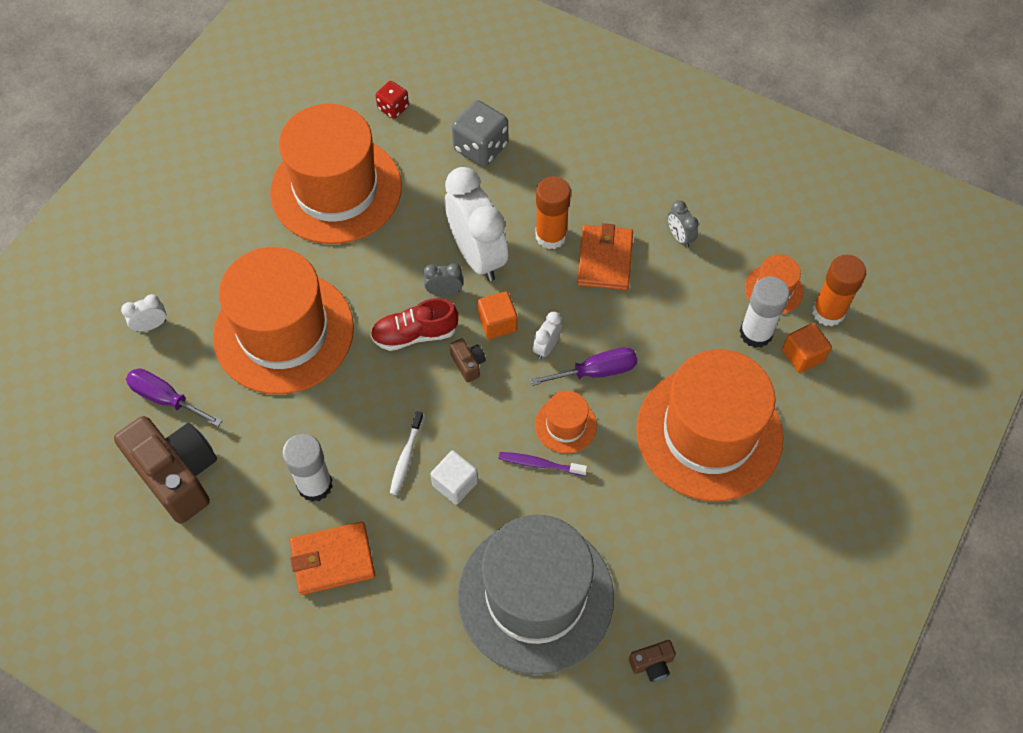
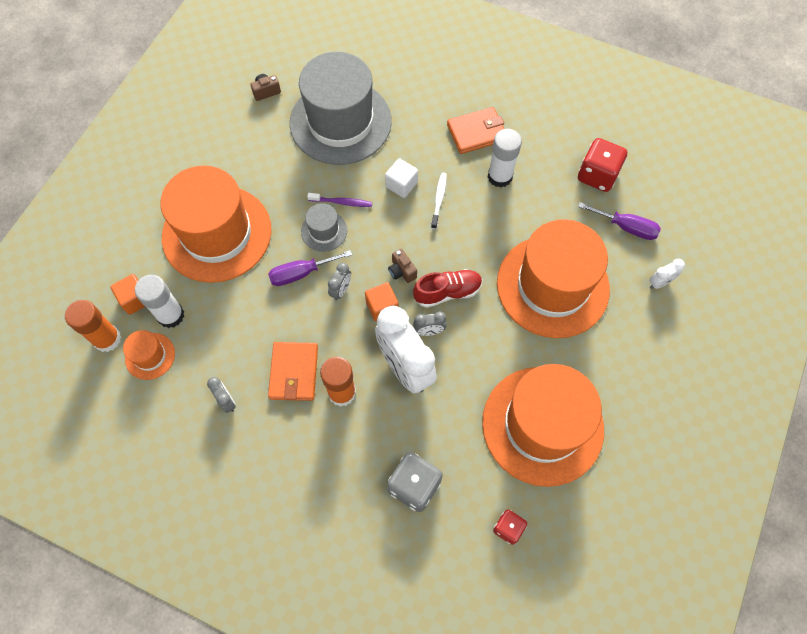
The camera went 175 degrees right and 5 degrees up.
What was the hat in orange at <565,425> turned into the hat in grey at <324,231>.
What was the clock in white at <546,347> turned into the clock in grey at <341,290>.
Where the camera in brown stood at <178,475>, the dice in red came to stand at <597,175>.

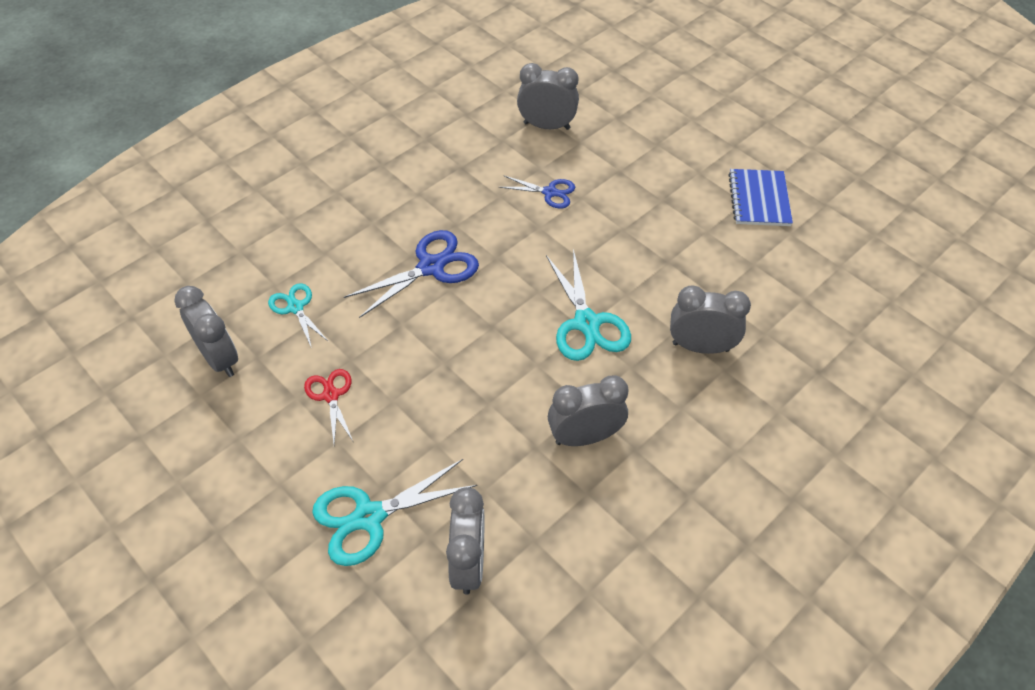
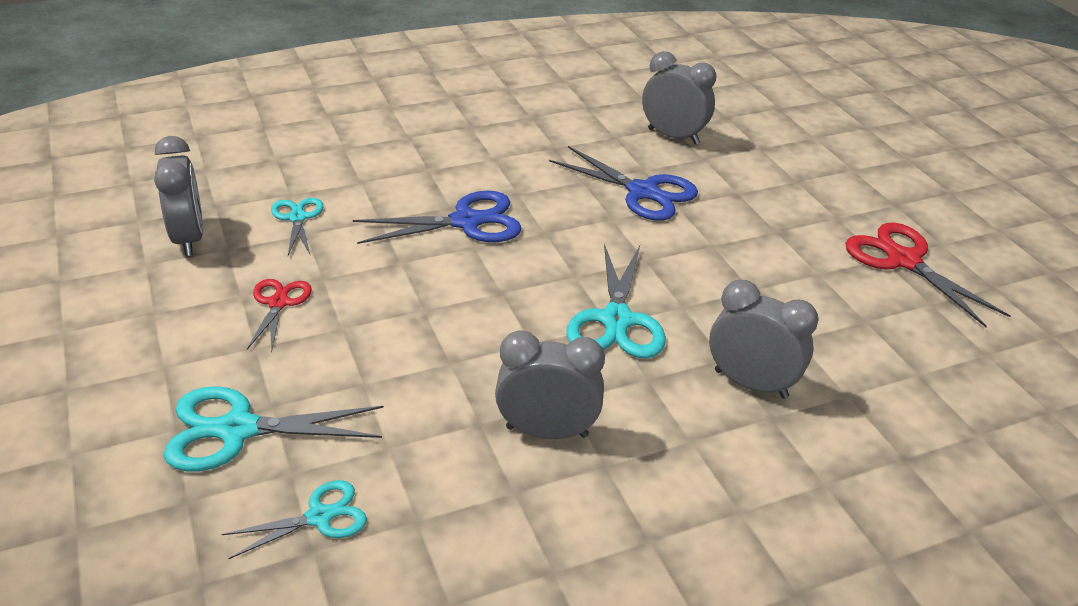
The camera went 20 degrees right and 15 degrees down.
Where the clock in grey stood at <468,563>, the scissors in turquoise came to stand at <319,517>.
The size of the scissors in blue at <550,192> changed by a factor of 1.67.
Where the notebook in blue stood at <759,199>, the scissors in red came to stand at <903,260>.

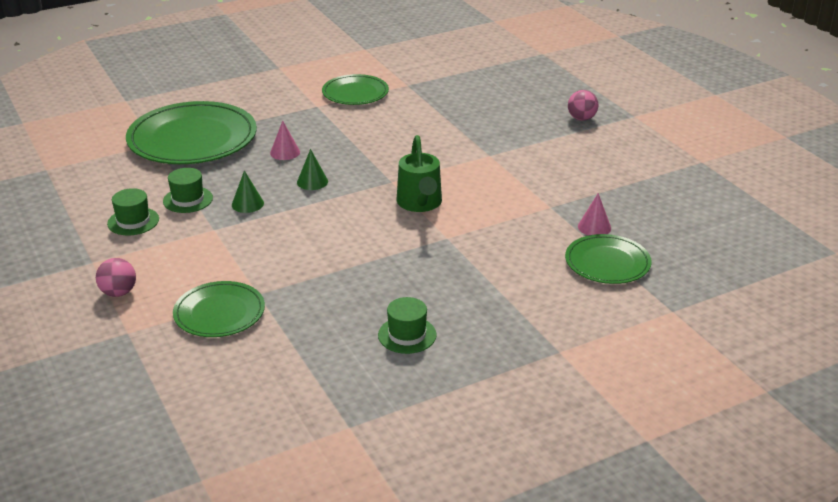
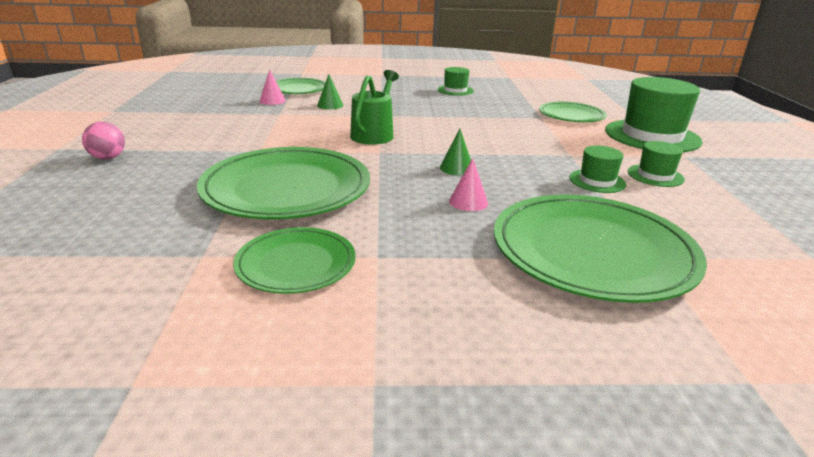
The camera went 155 degrees left and 5 degrees down.
The second view gained the plate in green at <286,188>.
The cone in green ended up elsewhere, having gone from <247,204> to <330,105>.
Where the ball in pink stood at <118,293>, the hat in green came to stand at <652,136>.

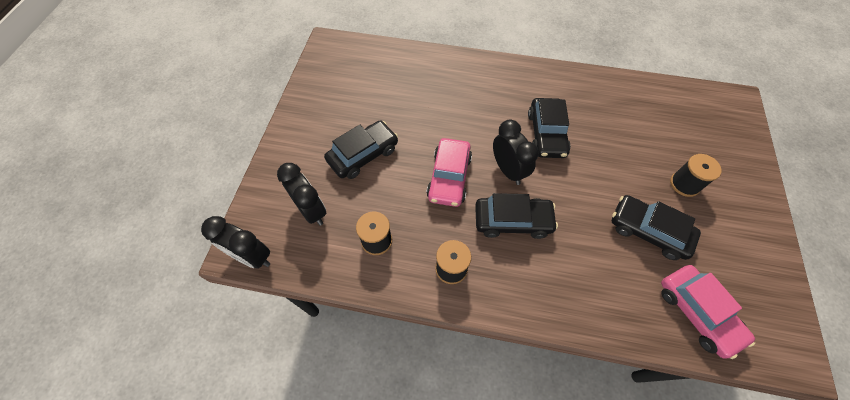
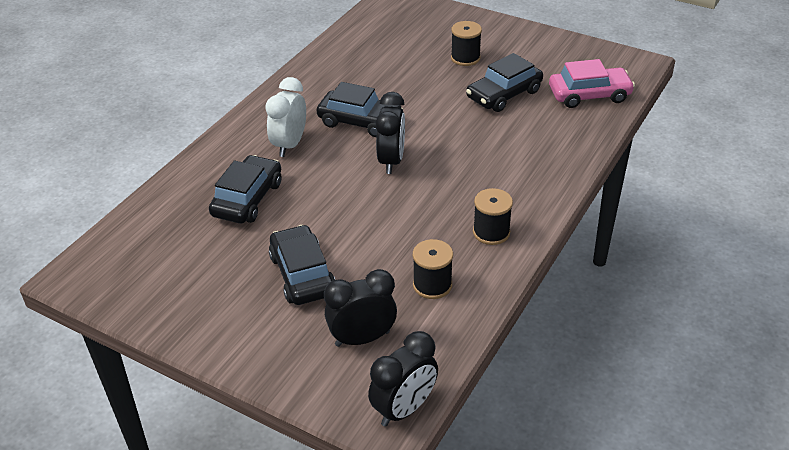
The camera went 70 degrees left and 20 degrees down.
The car in black ended up elsewhere, having gone from <512,221> to <247,199>.
The second view gained the clock in white at <289,145>.
The clock in black at <508,170> ended up facing another way, 105 degrees clockwise from before.
The second view lost the car in pink at <449,177>.

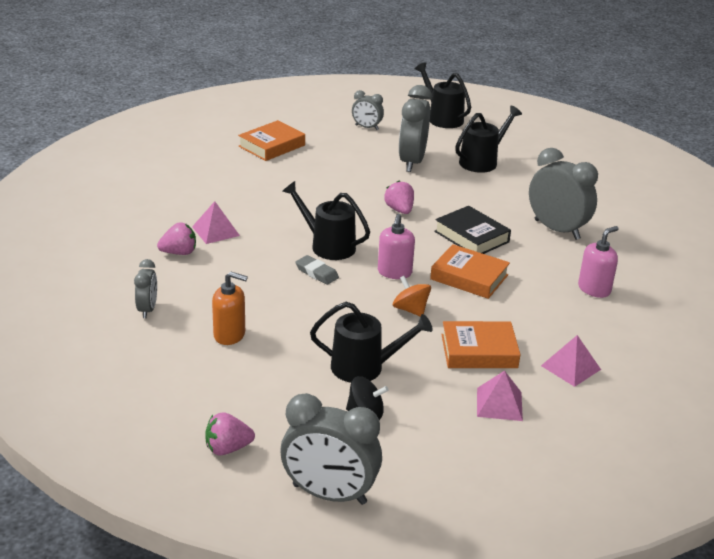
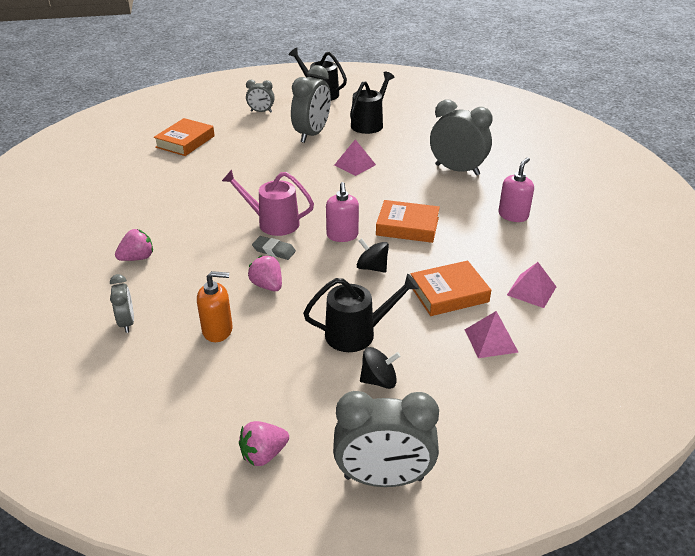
The camera went 15 degrees left and 5 degrees up.
What was the watering can in black at <328,246> turned into the watering can in pink at <273,223>.
The strawberry in pink ended up elsewhere, having gone from <399,210> to <267,285>.
The clock in grey at <412,162> ended up facing another way, 150 degrees counterclockwise from before.
The pyramid in pink ended up elsewhere, having gone from <215,231> to <355,165>.
What was the spinning top in orange at <410,310> turned into the spinning top in black at <372,267>.
The second view lost the book in black at <471,236>.

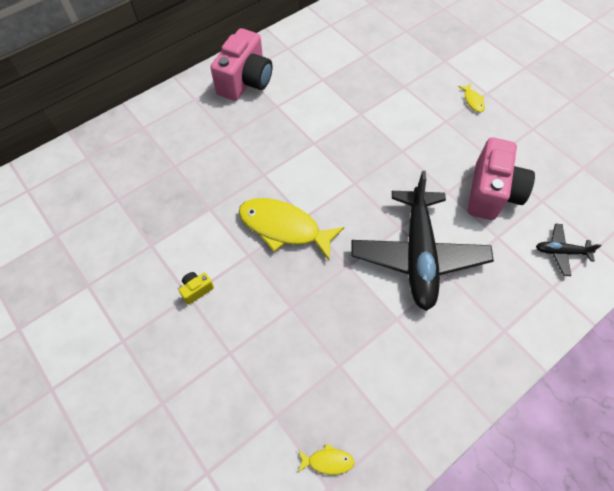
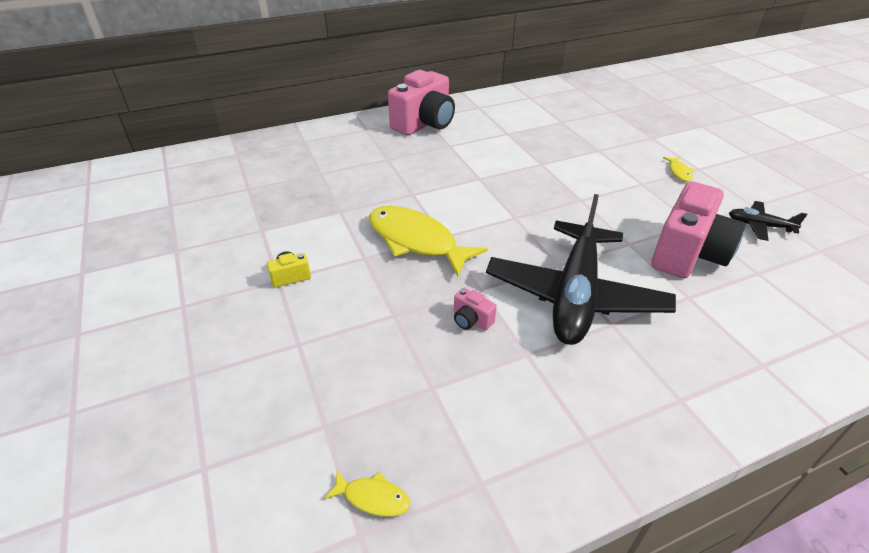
The camera went 15 degrees right and 20 degrees down.
The second view gained the camera in pink at <471,320>.
The plane in black ended up elsewhere, having gone from <561,252> to <759,226>.

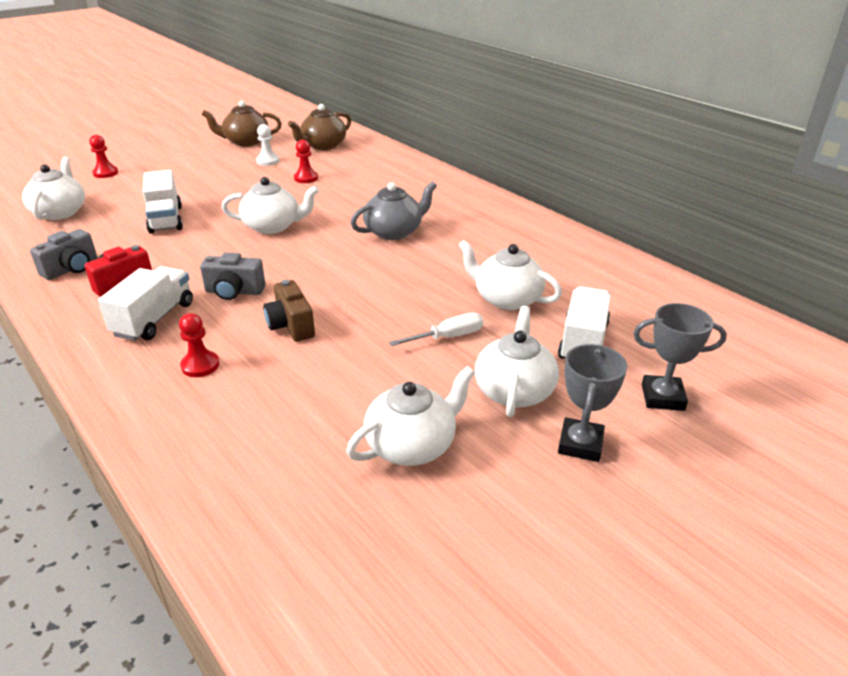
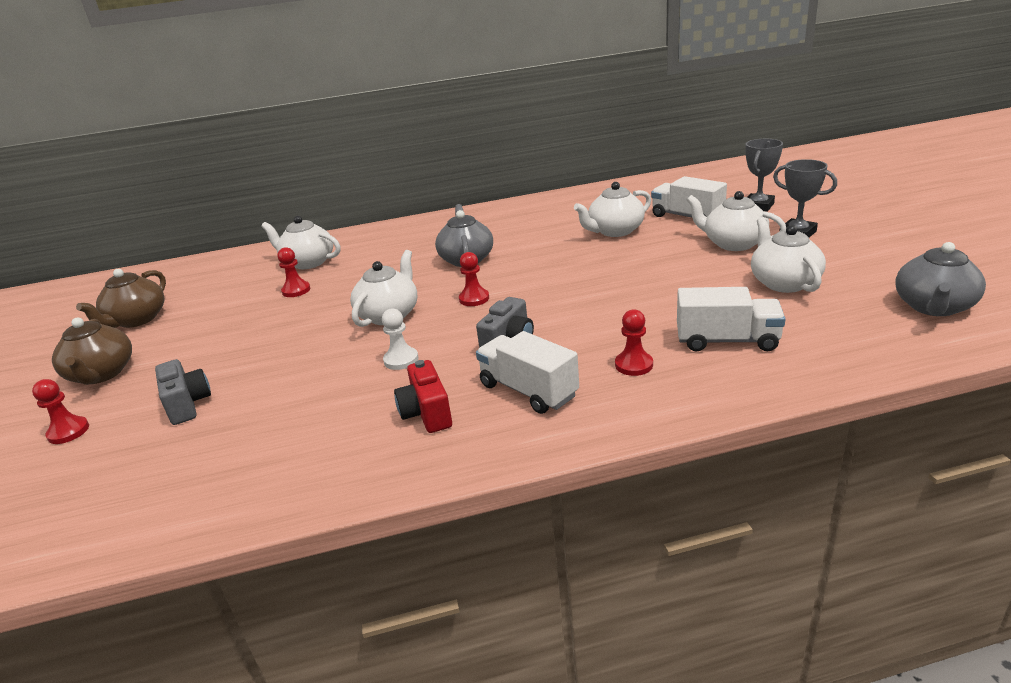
The camera went 60 degrees left and 5 degrees down.
The teapot in brown ended up elsewhere, having gone from <323,146> to <102,374>.
The camera in grey ended up elsewhere, having gone from <71,269> to <187,404>.
The teapot in white ended up elsewhere, having gone from <60,212> to <308,262>.
The pawn in white ended up elsewhere, having gone from <268,161> to <401,360>.
The second view gained the pawn in red at <474,299>.
The truck in white ended up elsewhere, having gone from <165,219> to <727,341>.
The second view gained the teapot in grey at <933,307>.
The second view lost the camera in brown at <291,326>.
The second view lost the screwdriver in white at <448,337>.

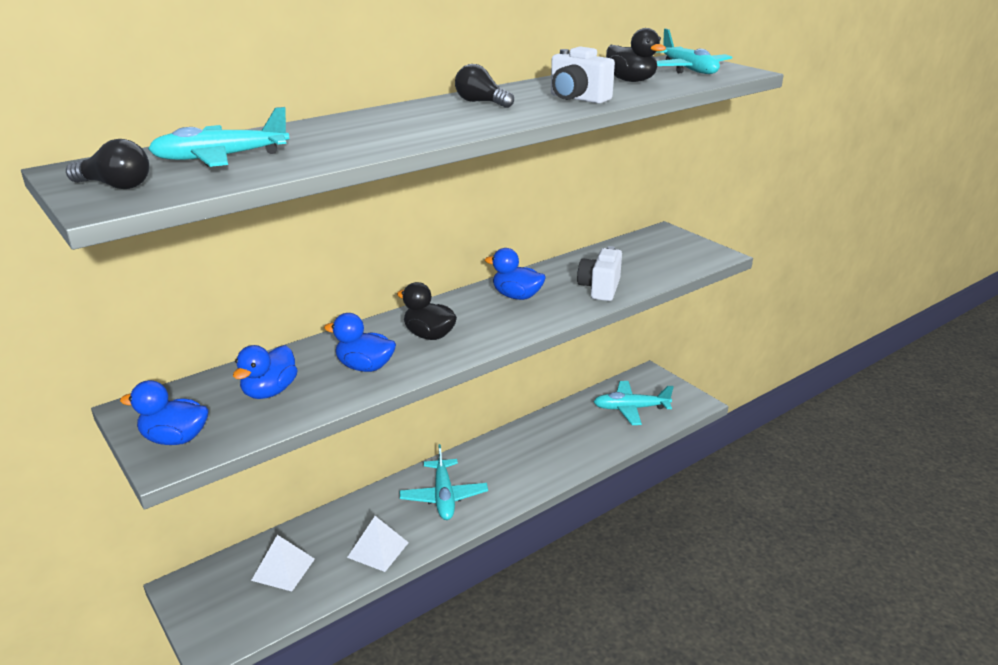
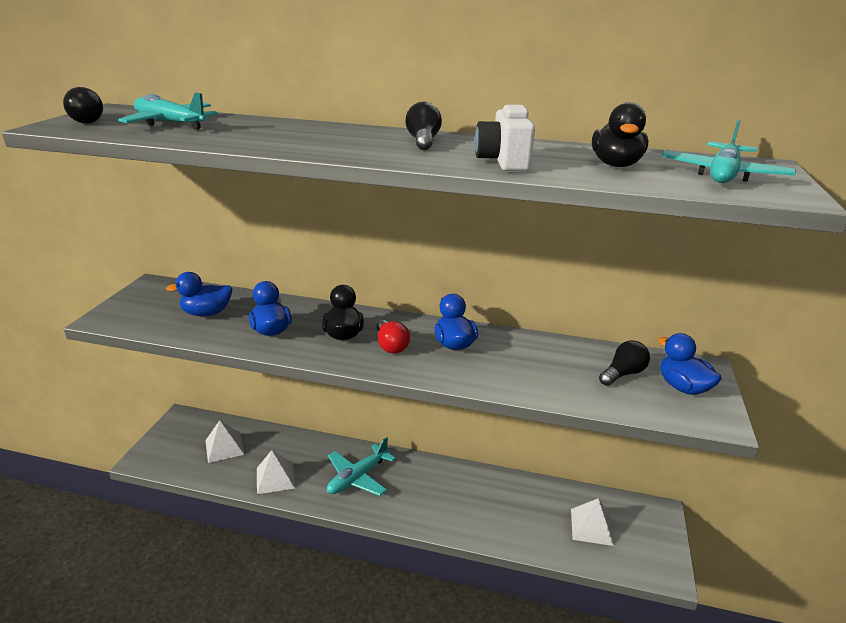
The camera went 50 degrees right and 0 degrees up.
The second view gained the light bulb in red at <391,345>.
Where the plane in turquoise stood at <630,409>, the pyramid in white came to stand at <591,527>.
The second view gained the light bulb in black at <623,374>.
The duck in blue ended up elsewhere, having gone from <175,439> to <682,387>.
The second view lost the camera in white at <600,289>.

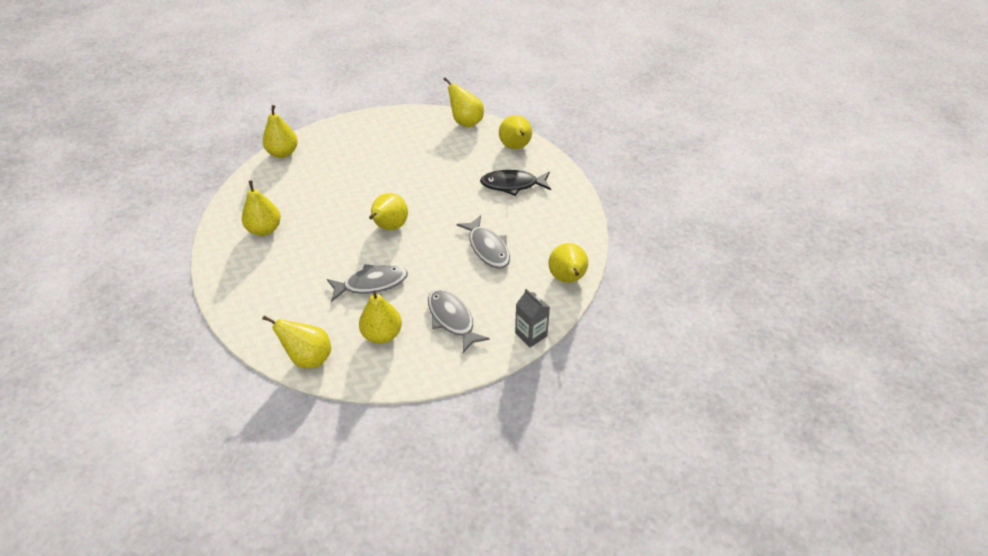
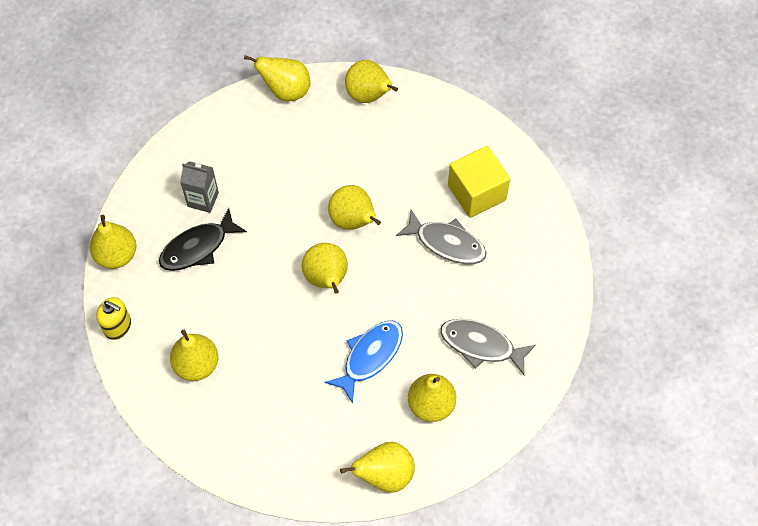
The camera went 35 degrees left and 15 degrees up.
The second view gained the soap dispenser in yellow at <118,326>.
The fish in black ended up elsewhere, having gone from <512,184> to <198,247>.
The carton in grey ended up elsewhere, having gone from <531,334> to <203,199>.
What was the fish in grey at <371,283> turned into the fish in blue at <370,357>.
The pear in yellow ended up elsewhere, having gone from <567,278> to <353,221>.
The second view gained the cube in yellow at <476,193>.

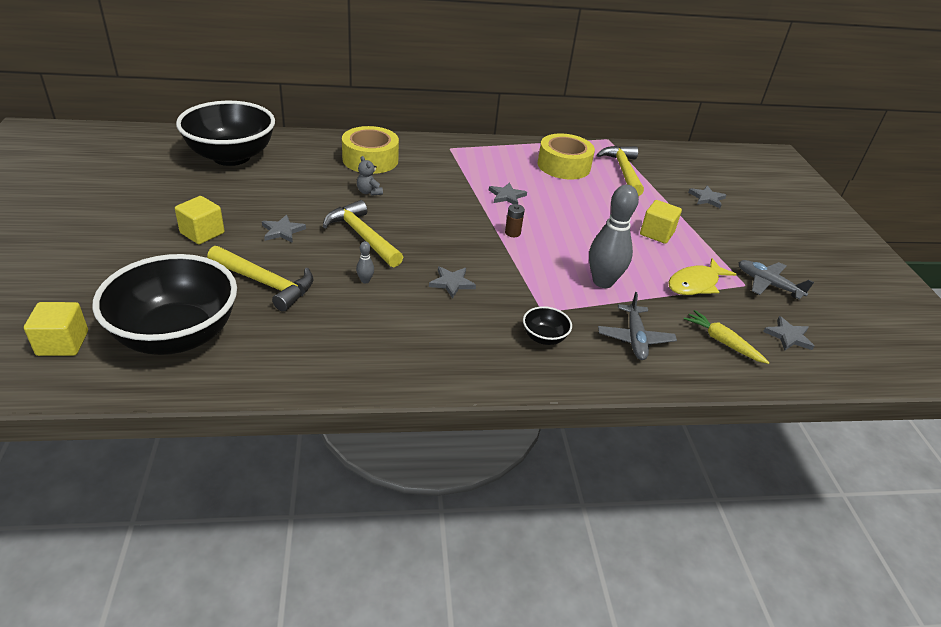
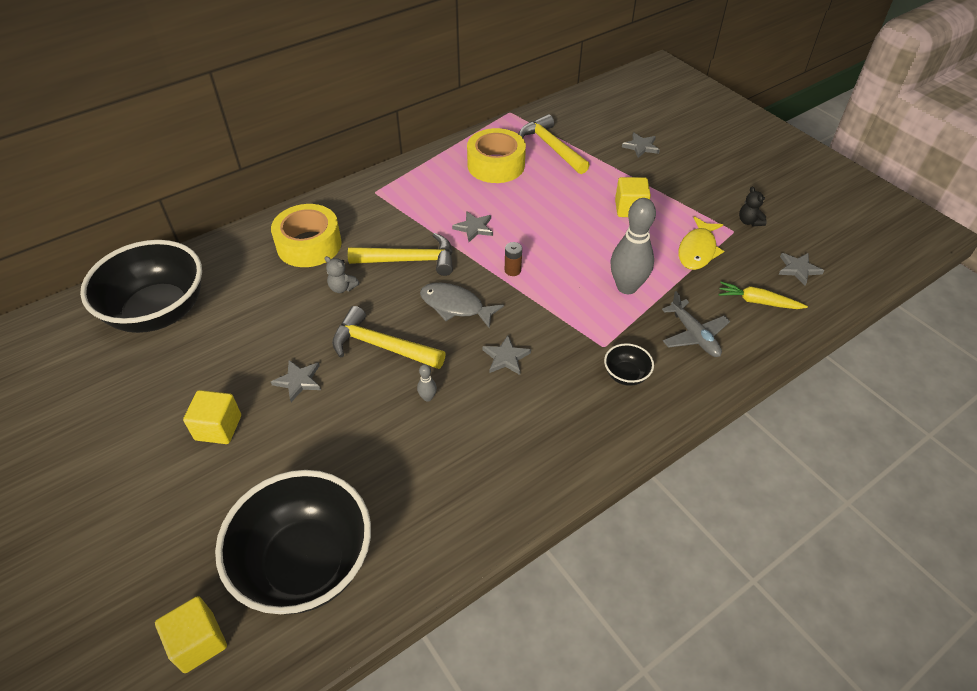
The camera went 25 degrees left and 10 degrees up.
The hammer in yellow ended up elsewhere, having gone from <266,283> to <410,260>.
The second view gained the fish in grey at <455,306>.
Where the plane in grey stood at <768,284>, the teddy bear in black came to stand at <749,221>.

